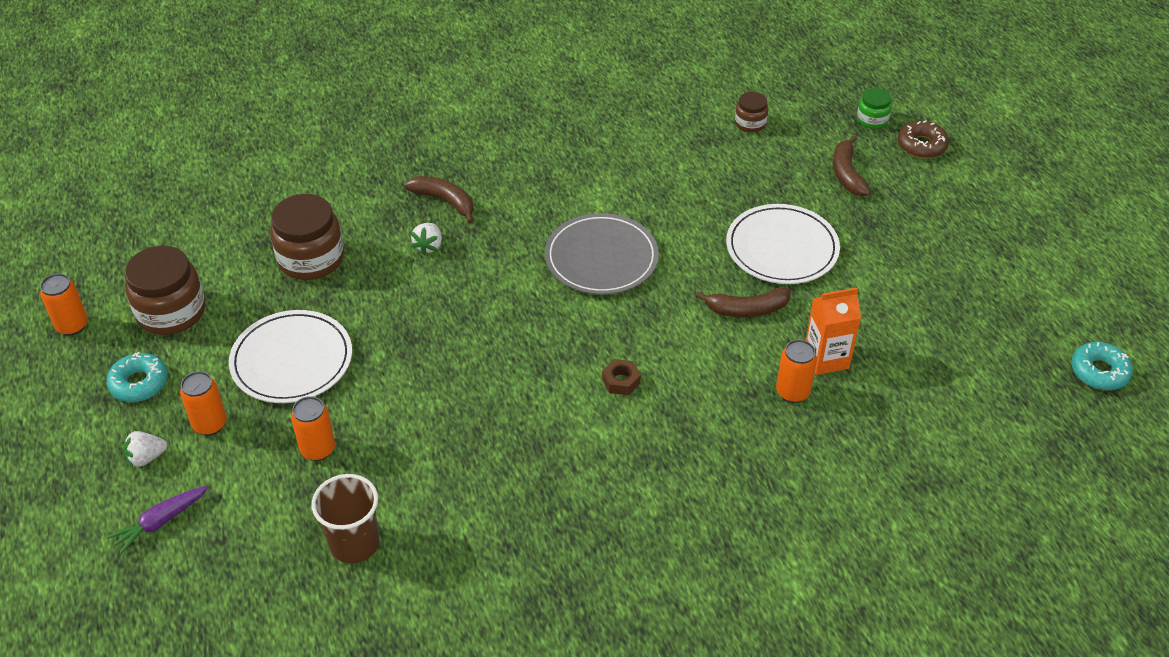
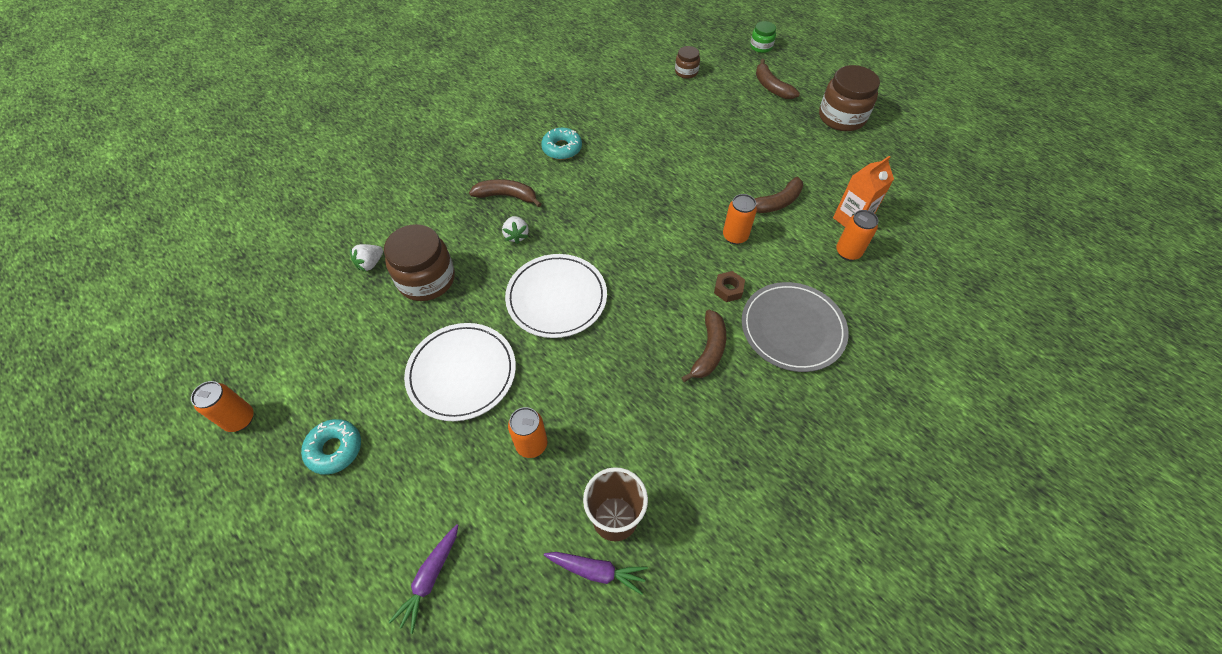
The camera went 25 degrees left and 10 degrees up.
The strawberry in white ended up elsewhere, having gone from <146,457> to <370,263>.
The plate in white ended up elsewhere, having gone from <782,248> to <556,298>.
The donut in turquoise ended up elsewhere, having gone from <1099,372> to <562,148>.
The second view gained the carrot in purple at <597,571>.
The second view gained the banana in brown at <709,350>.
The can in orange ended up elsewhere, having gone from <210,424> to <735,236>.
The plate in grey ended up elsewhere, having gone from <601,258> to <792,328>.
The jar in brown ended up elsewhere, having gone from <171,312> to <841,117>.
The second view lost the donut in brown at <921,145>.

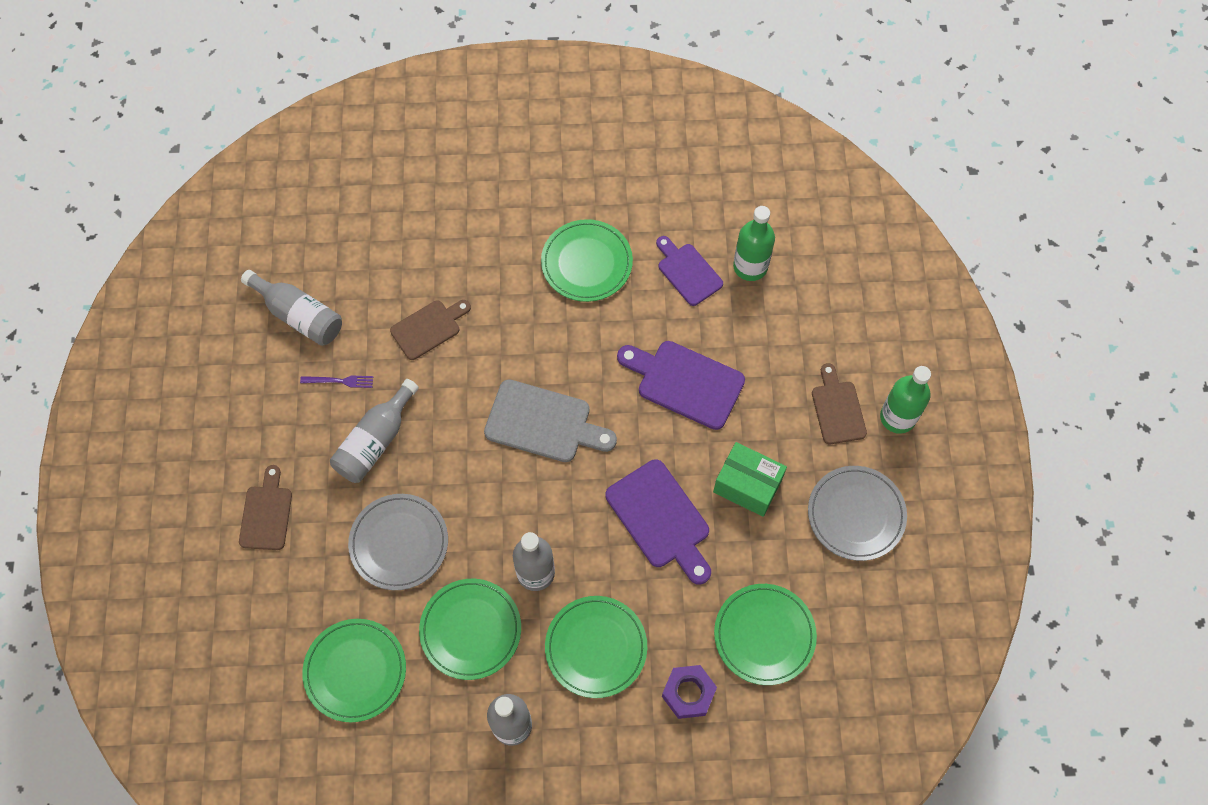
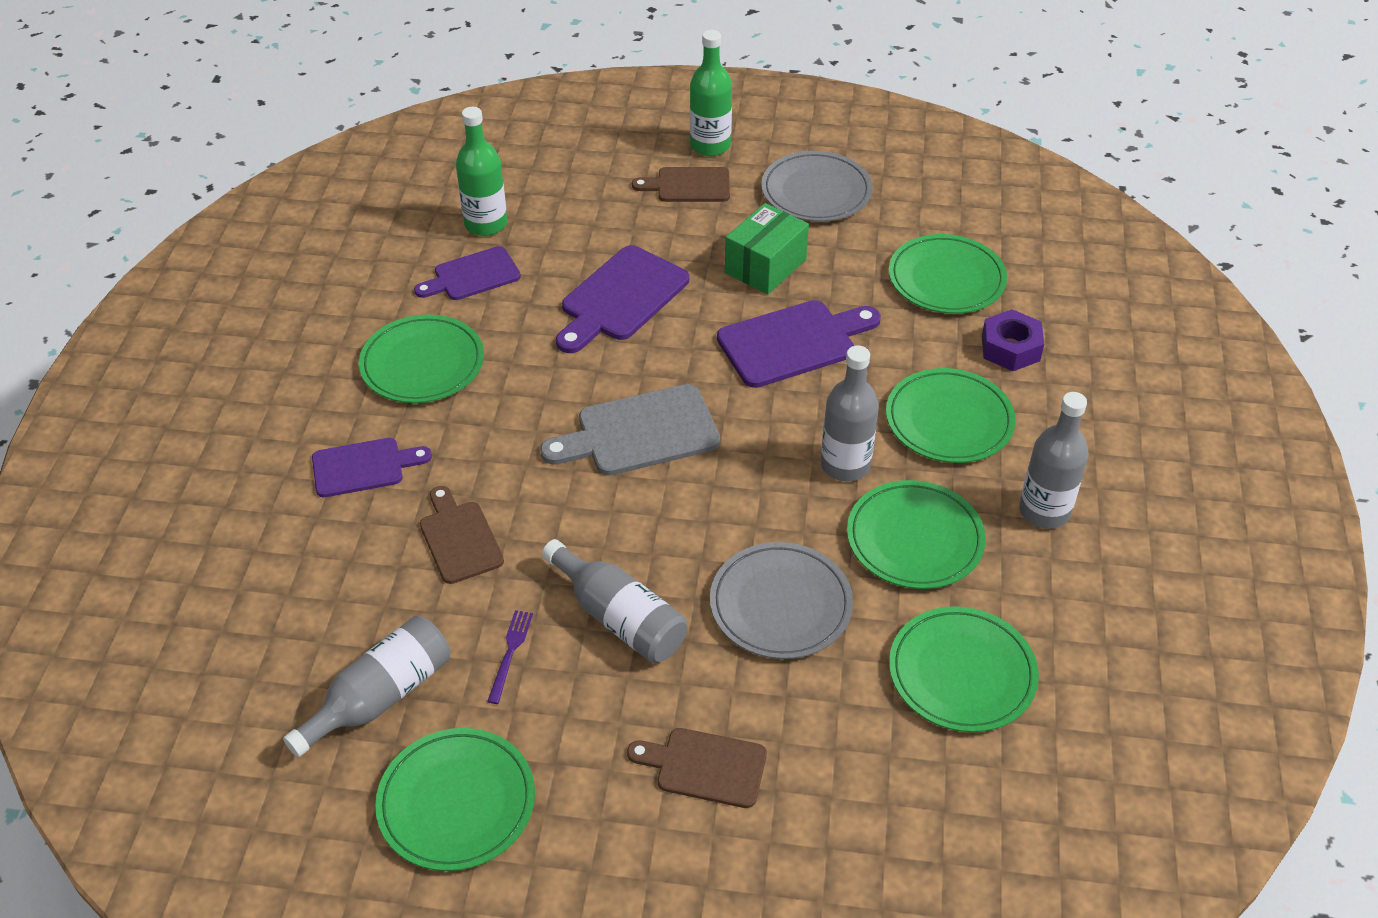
The camera went 80 degrees left and 20 degrees down.
The second view gained the cutting board in purple at <363,467>.
The second view gained the plate in green at <456,802>.
The cutting board in grey at <544,423> ended up facing another way, 135 degrees counterclockwise from before.

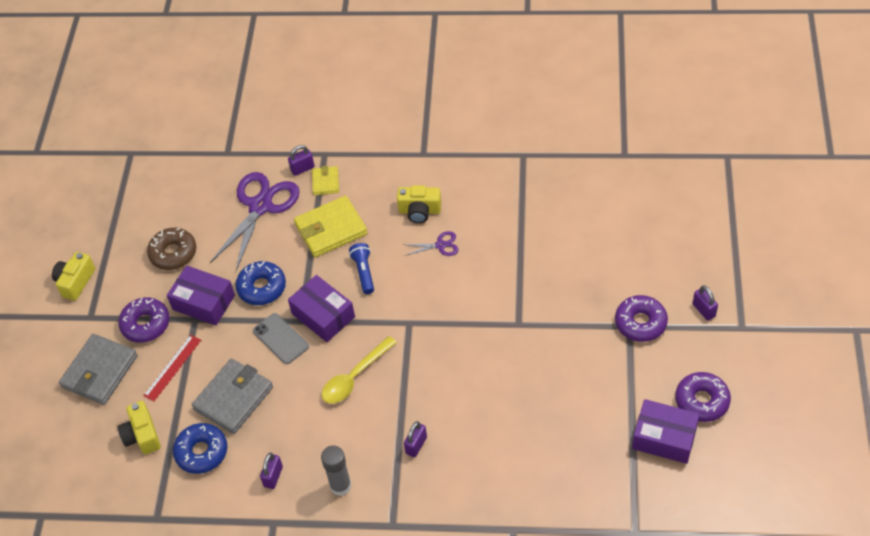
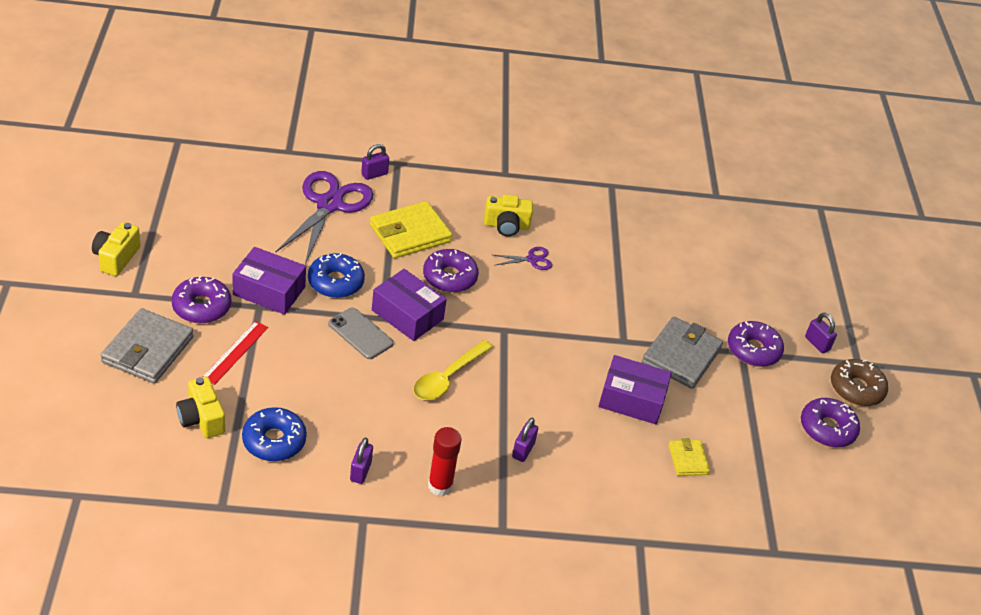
The camera went 15 degrees left and 10 degrees down.
Where the flashlight in blue stood at <363,272>, the donut in purple came to stand at <450,277>.
What was the glue stick in grey at <340,486> turned into the glue stick in red at <440,486>.
The box in purple ended up elsewhere, having gone from <664,438> to <632,399>.
The wallet in grey ended up elsewhere, having gone from <233,398> to <681,356>.
The wallet in yellow ended up elsewhere, having gone from <326,182> to <688,459>.
The donut in brown ended up elsewhere, having gone from <173,253> to <856,389>.

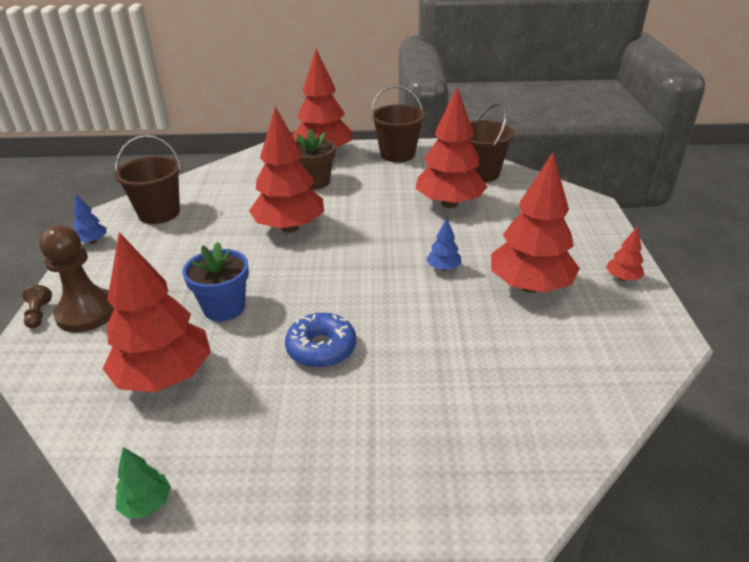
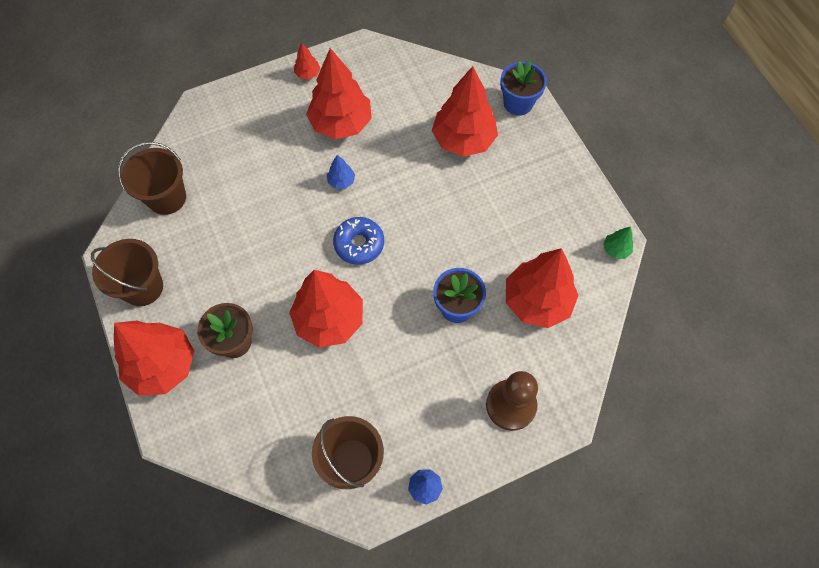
The camera went 115 degrees left and 30 degrees up.
The donut in blue ended up elsewhere, having gone from <321,348> to <359,244>.
The tree in red ended up elsewhere, having gone from <449,204> to <463,140>.
The second view gained the flower pot in blue at <518,103>.
The second view lost the pawn in brown at <38,314>.

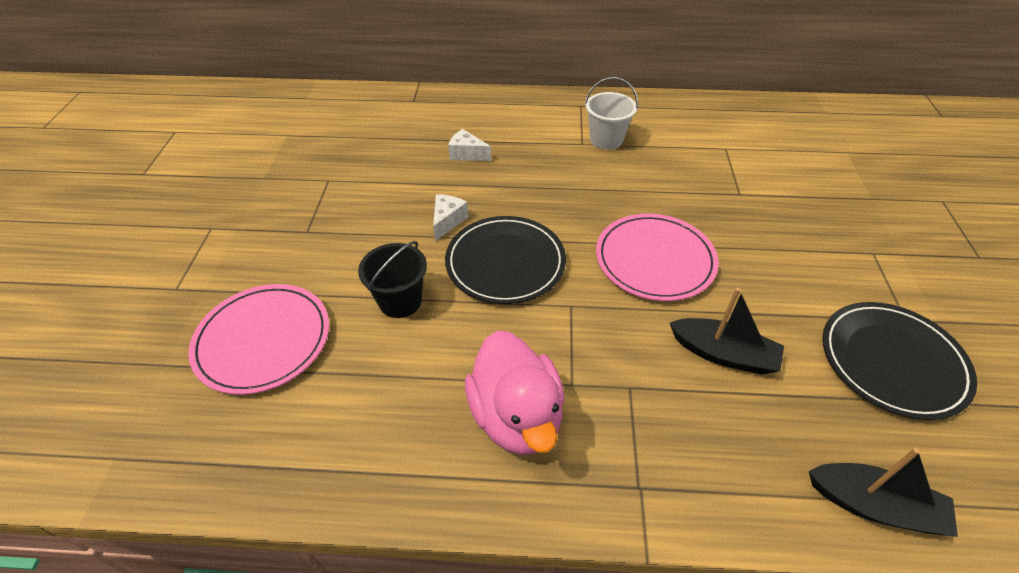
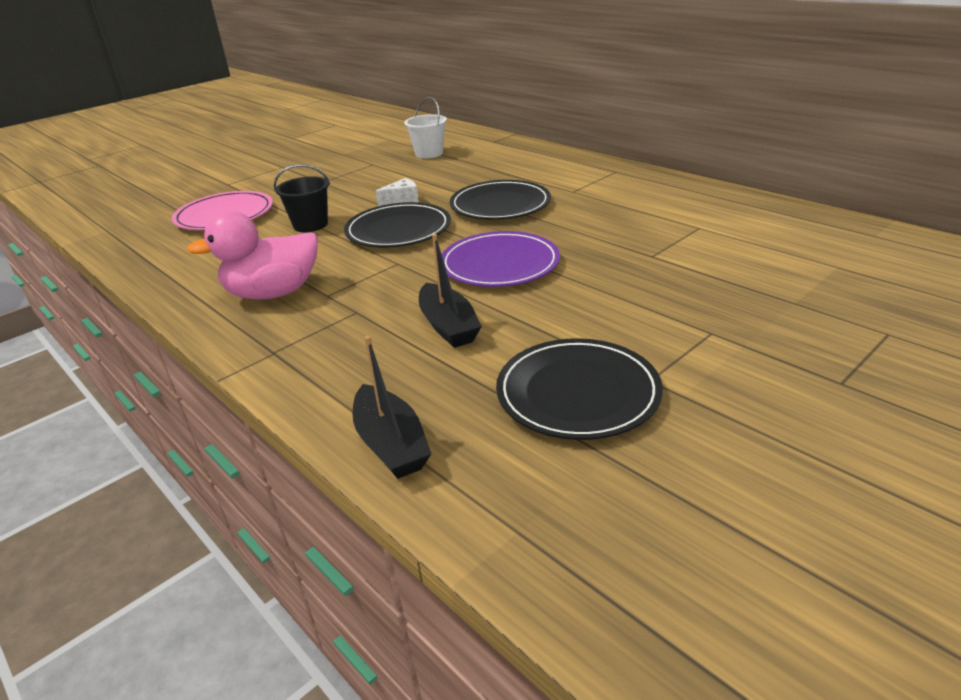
The camera went 45 degrees right and 15 degrees down.
The duck in pink at <516,416> ended up facing another way, 45 degrees clockwise from before.
The bucket in white ended up elsewhere, having gone from <606,140> to <429,153>.
What was the plate in pink at <655,260> turned into the plate in purple at <499,264>.
The second view gained the plate in black at <500,205>.
The second view lost the cheese in white at <467,154>.

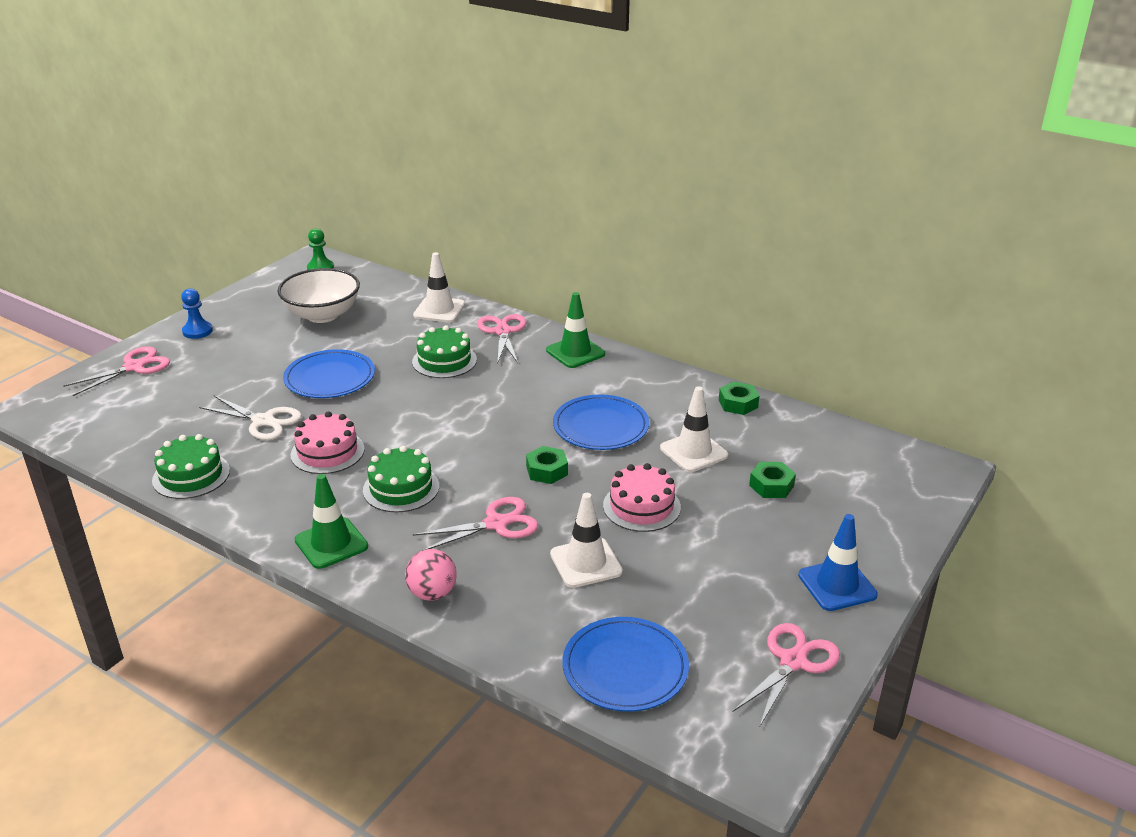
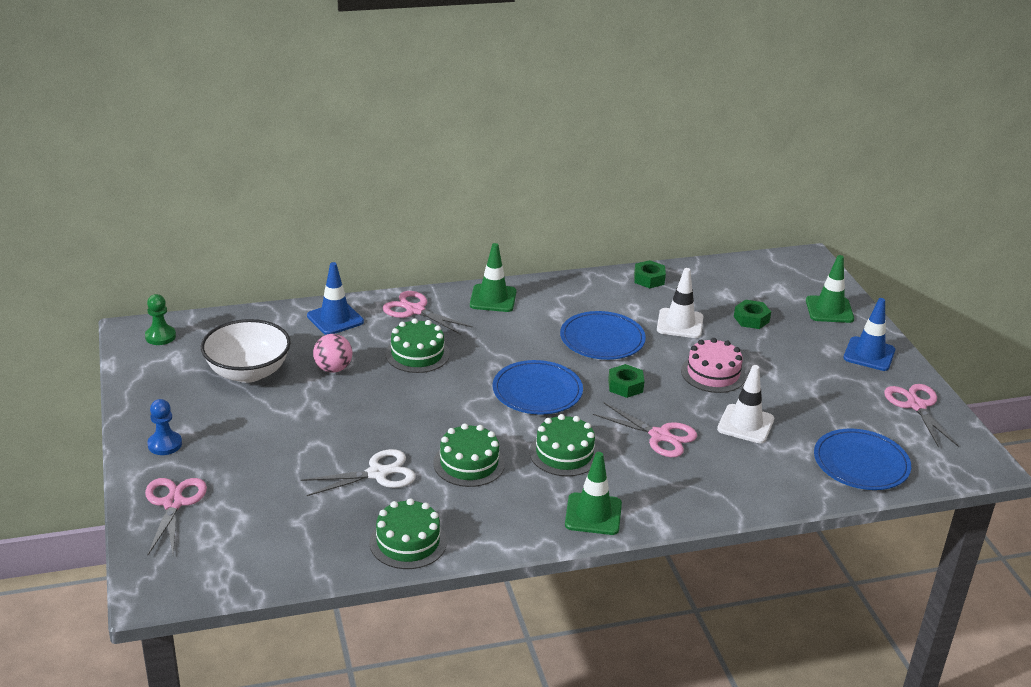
The camera went 50 degrees left and 0 degrees up.
What was the traffic cone in white at <439,310> turned into the traffic cone in blue at <335,319>.
The ball in pink ended up elsewhere, having gone from <432,593> to <333,369>.
What was the cake in pink at <327,452> turned into the cake in green at <469,463>.
The plate in blue ended up elsewhere, having gone from <330,378> to <537,391>.
The scissors in pink at <496,524> ended up facing another way, 105 degrees clockwise from before.
The second view gained the traffic cone in green at <829,310>.

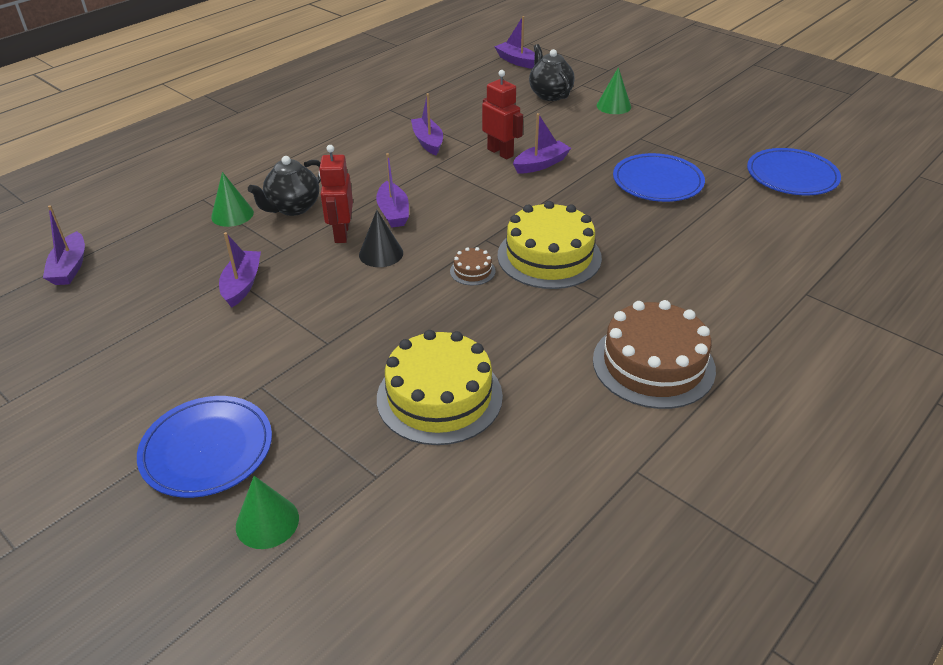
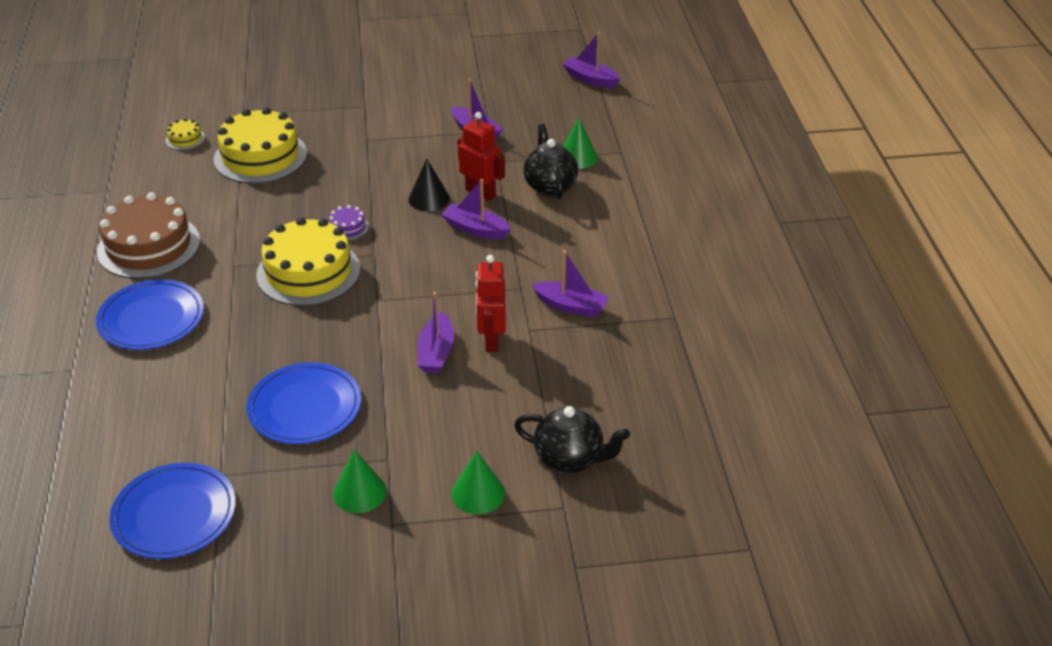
The camera went 130 degrees right and 0 degrees up.
The plate in blue ended up elsewhere, having gone from <207,449> to <151,319>.
The second view gained the cake in yellow at <185,139>.
What was the cake in brown at <472,271> turned into the cake in purple at <347,227>.
The cone in green ended up elsewhere, having gone from <267,522> to <359,492>.
The robot in red at <500,152> ended up facing another way, 90 degrees clockwise from before.
The second view lost the boat in purple at <517,61>.

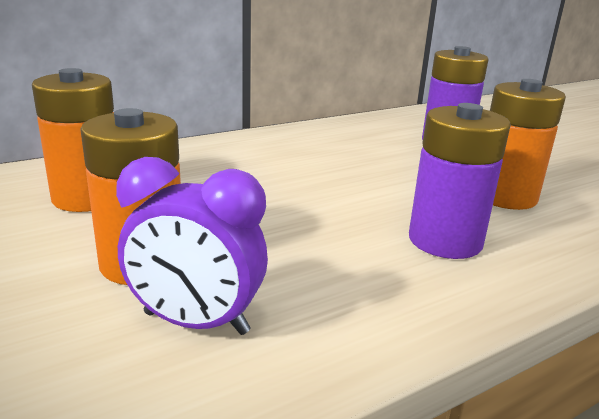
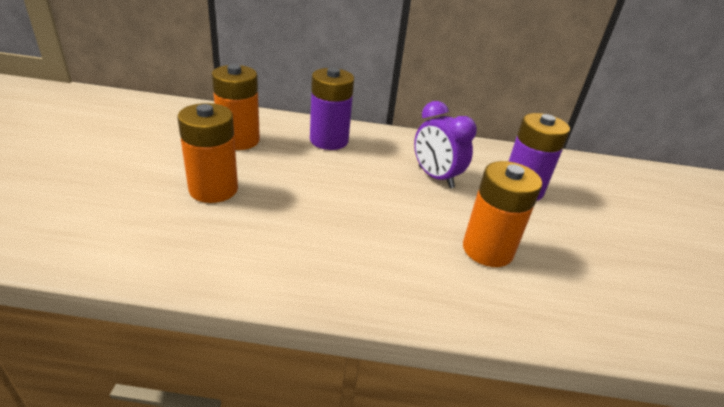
The camera went 35 degrees right and 10 degrees up.
The battery in purple ended up elsewhere, having gone from <445,241> to <329,140>.
The clock in purple ended up elsewhere, having gone from <196,323> to <435,177>.

